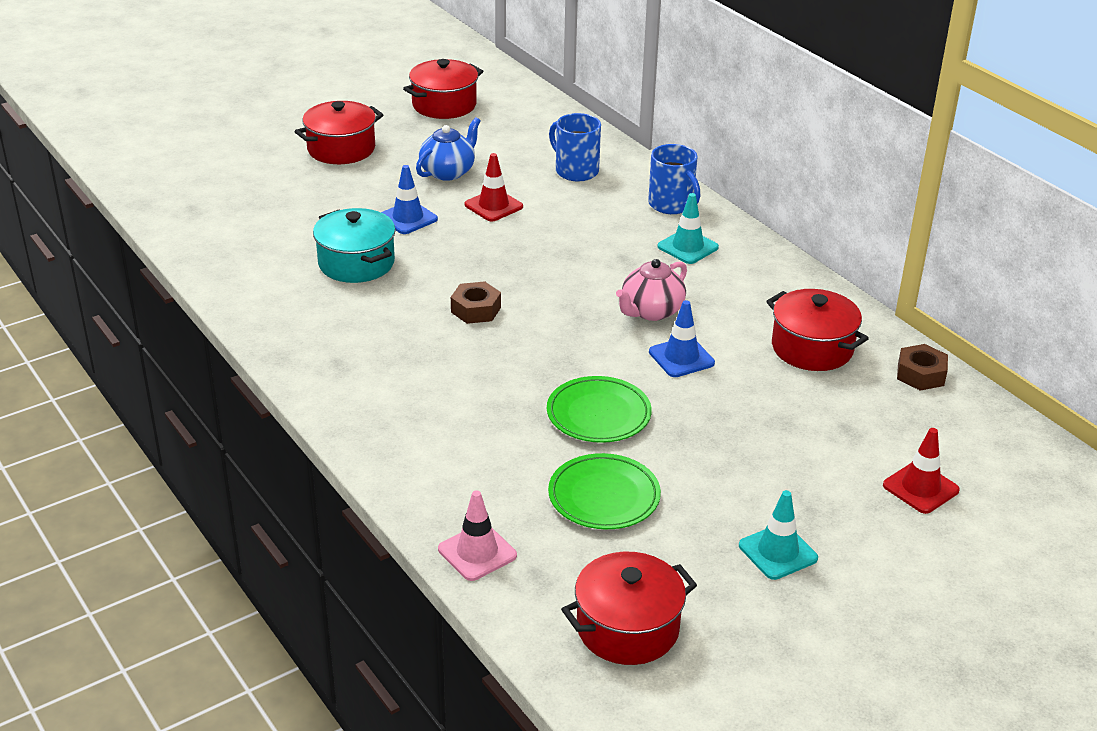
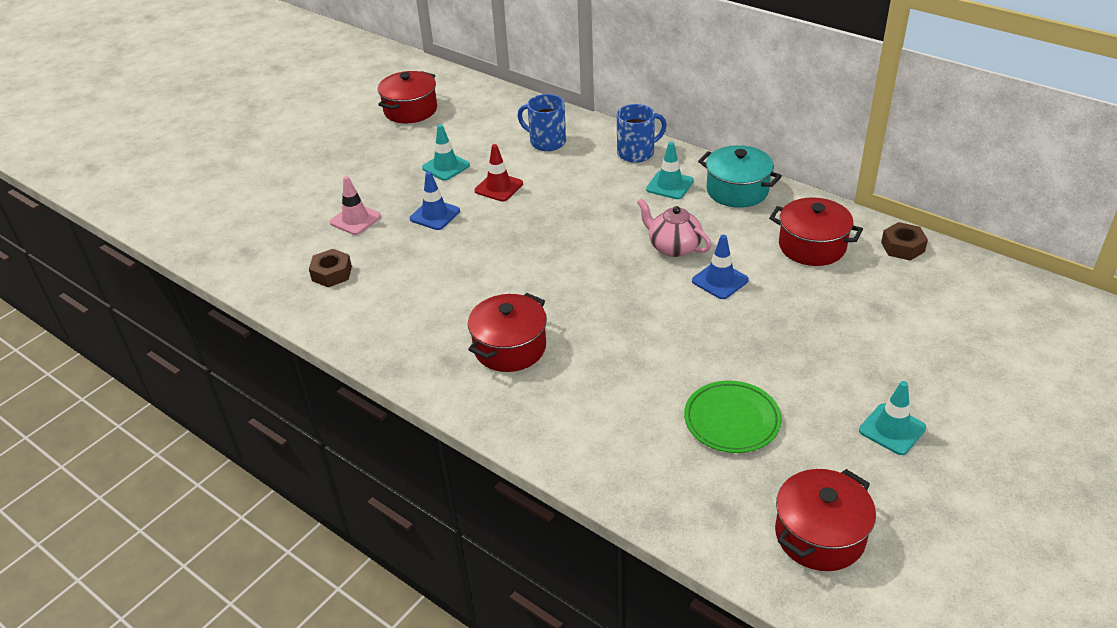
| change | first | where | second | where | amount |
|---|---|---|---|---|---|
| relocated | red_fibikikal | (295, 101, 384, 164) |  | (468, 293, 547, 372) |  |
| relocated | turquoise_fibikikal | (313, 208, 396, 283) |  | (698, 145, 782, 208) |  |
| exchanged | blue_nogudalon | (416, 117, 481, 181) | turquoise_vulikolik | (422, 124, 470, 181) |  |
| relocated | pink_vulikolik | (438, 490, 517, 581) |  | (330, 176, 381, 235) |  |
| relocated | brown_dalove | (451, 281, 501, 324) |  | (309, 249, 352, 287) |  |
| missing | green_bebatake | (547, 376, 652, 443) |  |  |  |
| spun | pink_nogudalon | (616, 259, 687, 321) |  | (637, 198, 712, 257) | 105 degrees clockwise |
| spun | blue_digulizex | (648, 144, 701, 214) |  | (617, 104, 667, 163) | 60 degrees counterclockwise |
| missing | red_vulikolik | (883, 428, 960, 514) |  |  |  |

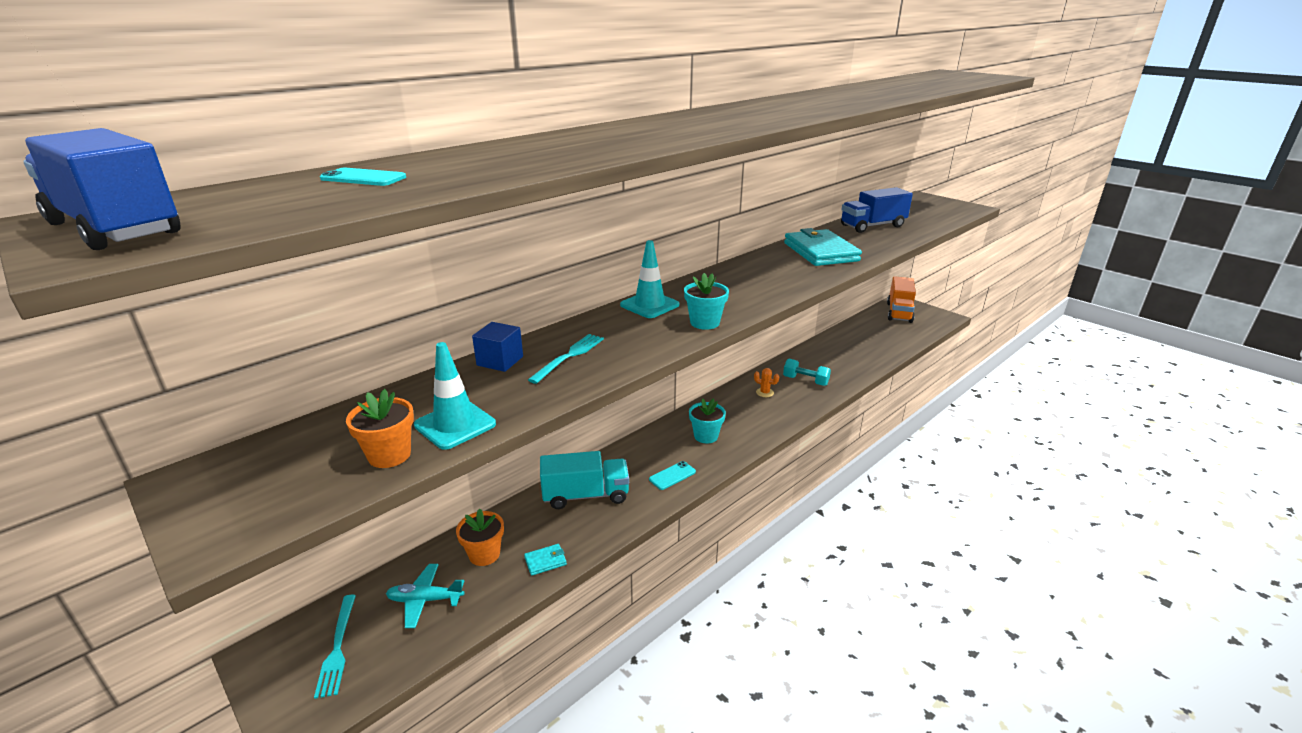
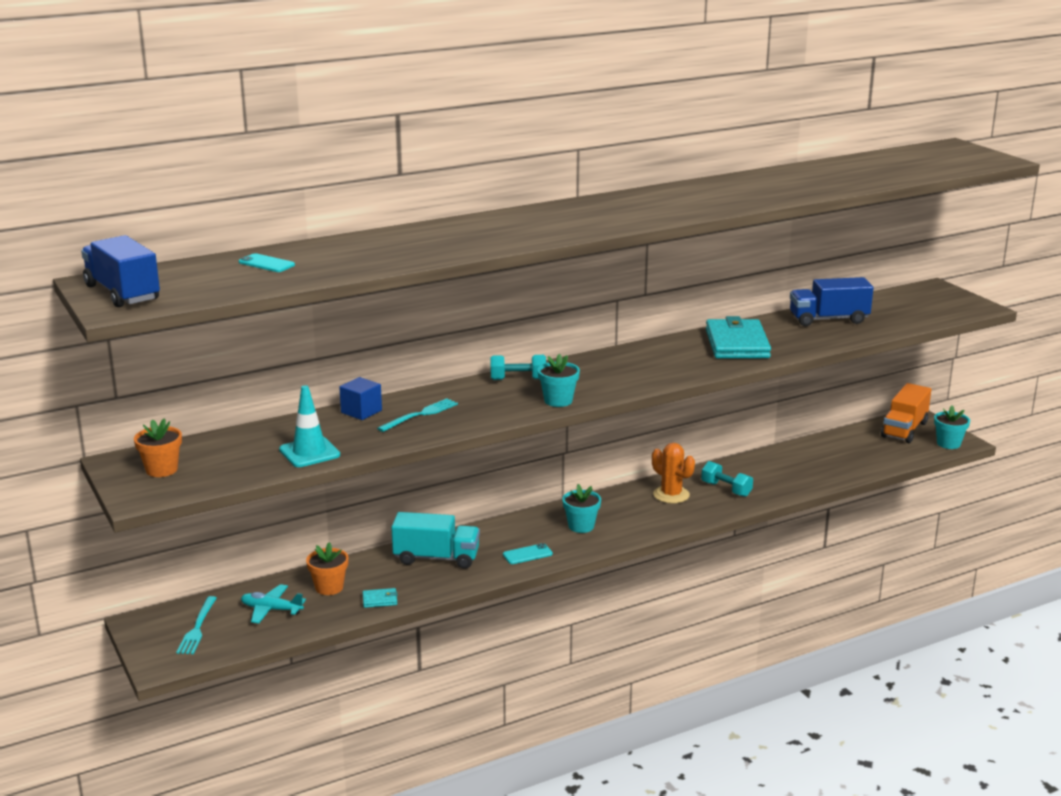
| change | first | where | second | where | amount |
|---|---|---|---|---|---|
| relocated | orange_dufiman | (346, 389, 414, 468) |  | (134, 418, 182, 477) |  |
| exchanged | turquoise_vulikolik | (620, 240, 679, 318) | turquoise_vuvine | (490, 355, 546, 380) |  |
| size | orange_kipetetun | (754, 368, 779, 397) |  | (652, 443, 695, 504) | x1.80 |
| appeared |  |  | turquoise_dufiman | (934, 405, 970, 449) |  |

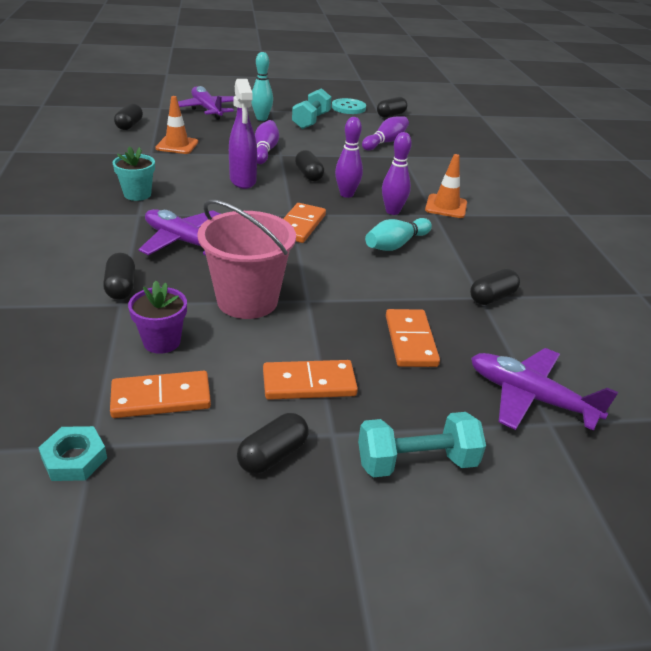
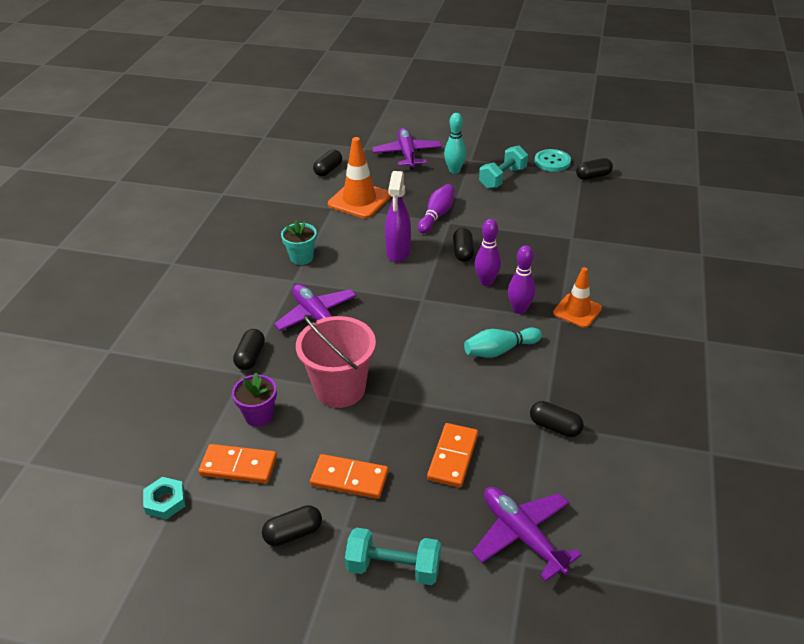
| change | first | where | second | where | amount |
|---|---|---|---|---|---|
| size | orange_vulikolik | (155, 96, 198, 154) |  | (328, 137, 391, 219) | x1.53 |
| missing | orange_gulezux | (283, 203, 326, 243) |  |  |  |
| missing | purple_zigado | (362, 117, 409, 150) |  |  |  |
| spun | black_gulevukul | (470, 269, 520, 305) |  | (530, 401, 584, 437) | 45 degrees clockwise |

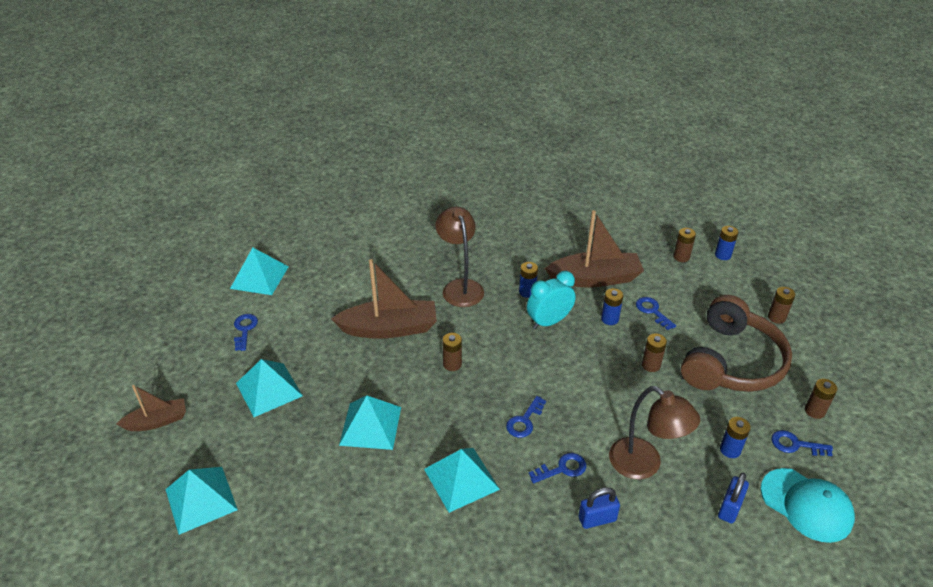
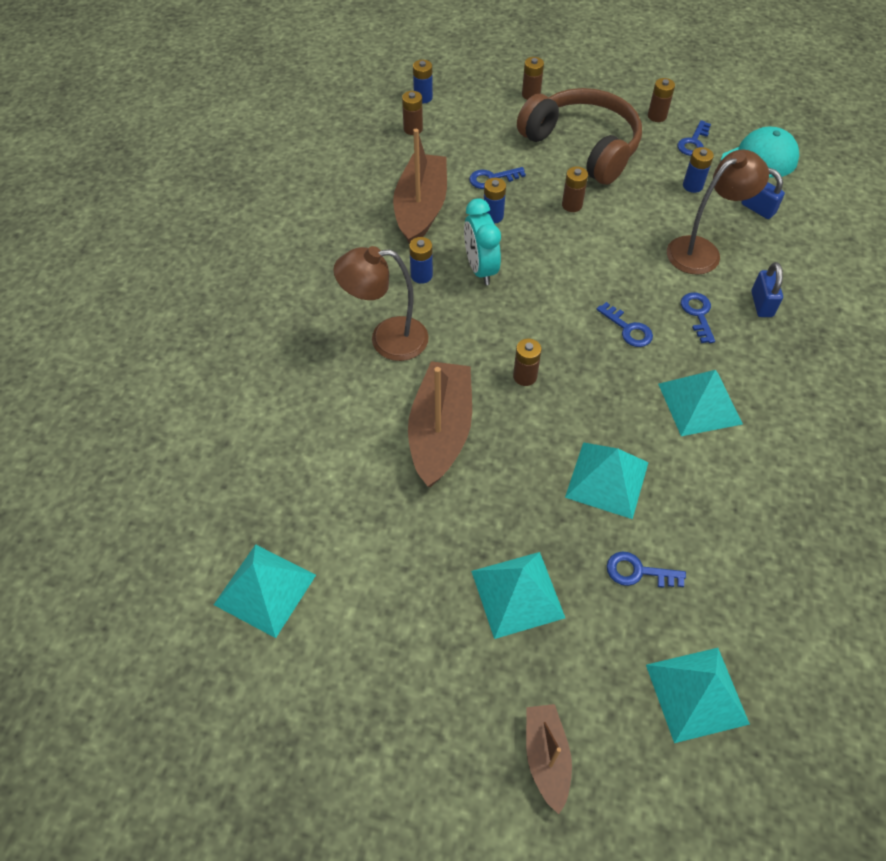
| change | first | where | second | where | amount |
|---|---|---|---|---|---|
| relocated | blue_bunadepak | (234, 314, 258, 351) |  | (607, 552, 686, 588) |  |

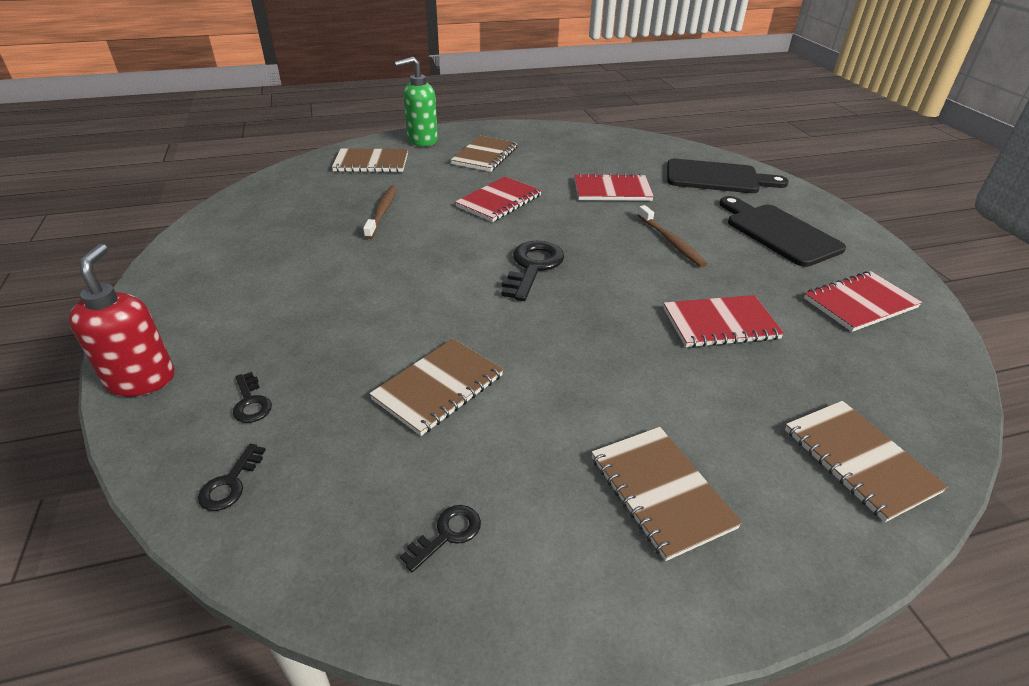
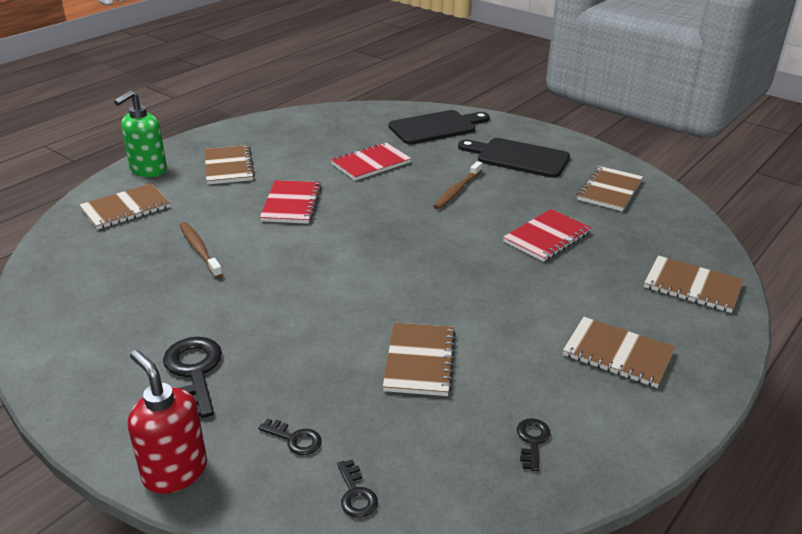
| change | first | where | second | where | amount |
|---|---|---|---|---|---|
| relocated | black_bunadepak | (502, 241, 564, 301) |  | (163, 337, 222, 418) |  |
| spun | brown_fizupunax | (638, 205, 707, 267) |  | (433, 161, 482, 209) | 90 degrees clockwise |
| colour | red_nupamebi | (804, 271, 922, 332) | brown_nupamebi | (577, 166, 643, 211) |  |

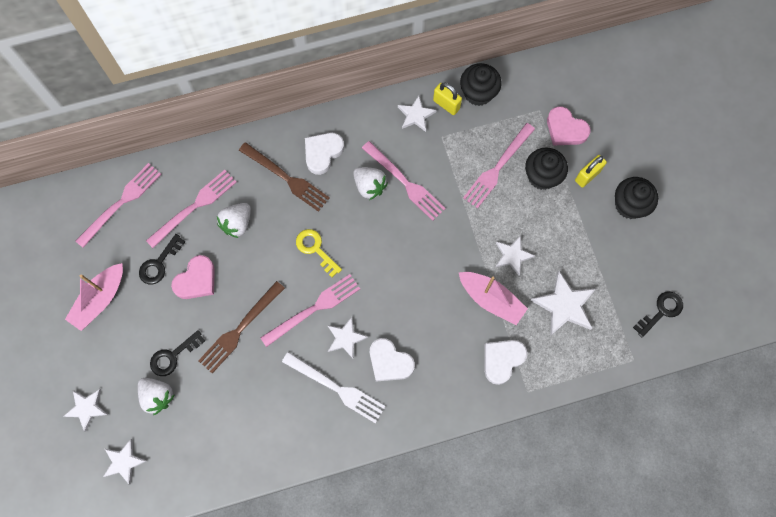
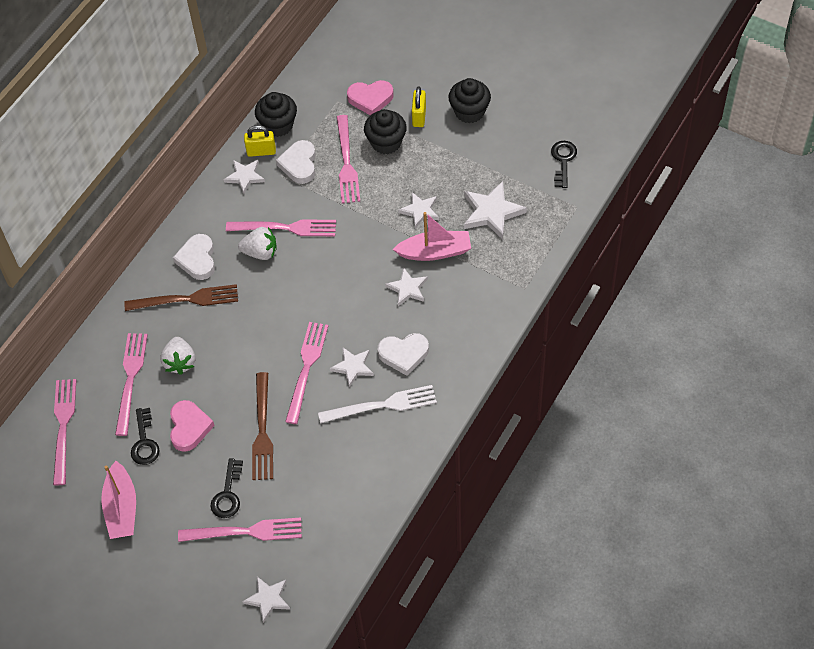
| change | first | where | second | where | amount |
|---|---|---|---|---|---|
| relocated | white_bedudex | (64, 389, 108, 432) |  | (385, 268, 428, 306) |  |
| exchanged | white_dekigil | (138, 378, 175, 415) | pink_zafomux | (178, 517, 302, 542) |  |
| missing | yellow_bunadepak | (296, 229, 342, 277) |  |  |  |
| relocated | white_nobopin | (485, 340, 527, 385) |  | (276, 140, 316, 184) |  |

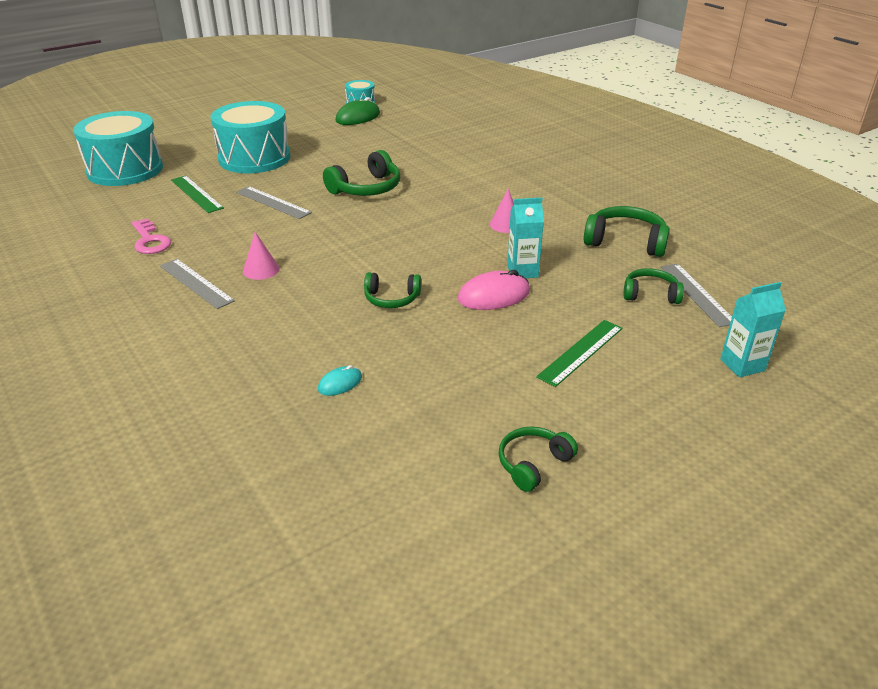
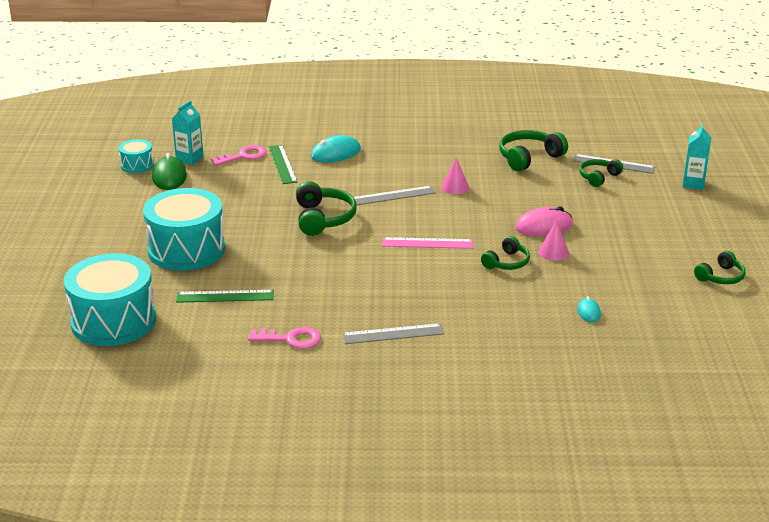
| change | first | where | second | where | amount |
|---|---|---|---|---|---|
| relocated | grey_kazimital | (236, 186, 312, 219) |  | (353, 186, 436, 205) |  |
| relocated | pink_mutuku | (243, 232, 279, 280) |  | (538, 221, 569, 261) |  |
| spun | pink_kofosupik | (458, 270, 530, 310) |  | (515, 206, 573, 236) | 60 degrees clockwise |
| spun | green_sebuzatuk | (499, 427, 578, 492) |  | (694, 251, 745, 284) | 120 degrees counterclockwise |
| relocated | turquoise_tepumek | (507, 197, 544, 278) |  | (172, 100, 204, 165) |  |
| relocated | green_kazimital | (536, 320, 623, 387) |  | (269, 145, 297, 184) |  |
| appeared |  |  | pink_bunadepak | (211, 145, 267, 166) |  |
| appeared |  |  | turquoise_kofosupik | (311, 135, 361, 163) |  |
| appeared |  |  | pink_kazimital | (382, 237, 473, 249) |  |

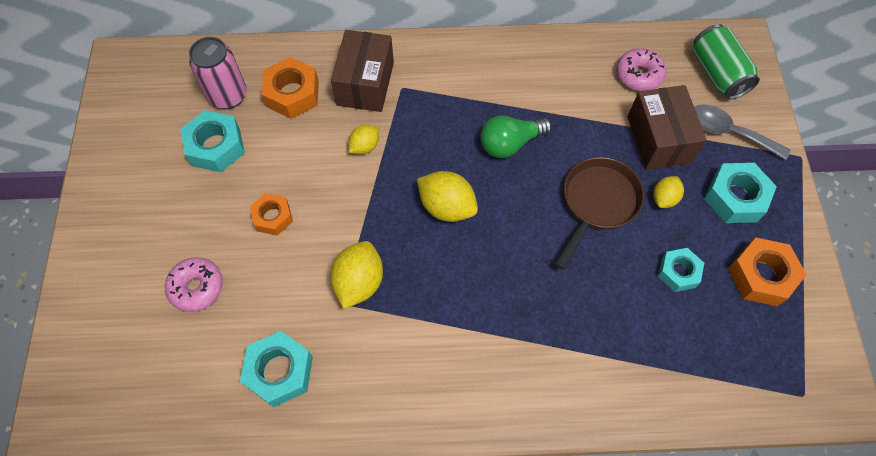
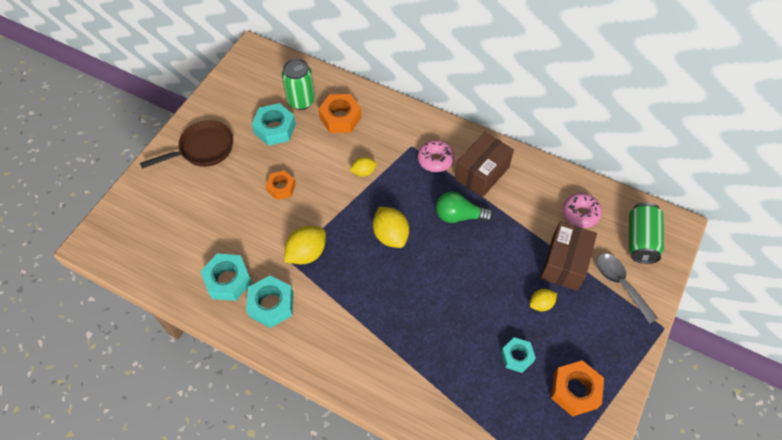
| change | first | where | second | where | amount |
|---|---|---|---|---|---|
| relocated | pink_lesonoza | (165, 257, 223, 312) |  | (417, 140, 454, 172) |  |
| colour | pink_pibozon | (189, 37, 247, 109) | green_pibozon | (282, 58, 315, 110) |  |
| relocated | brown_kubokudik | (331, 30, 394, 112) |  | (454, 132, 514, 198) |  |
| relocated | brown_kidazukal | (555, 157, 644, 270) |  | (140, 120, 233, 169) |  |
| relocated | turquoise_dalove | (704, 163, 777, 223) |  | (246, 275, 293, 328) |  |

